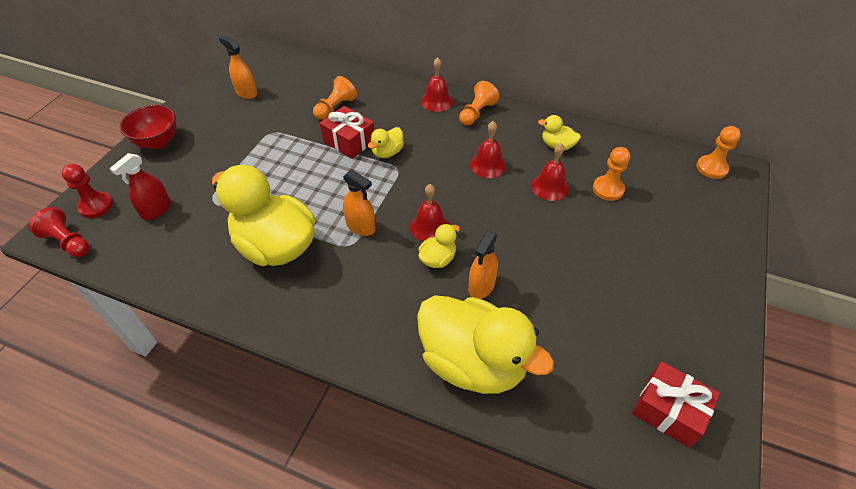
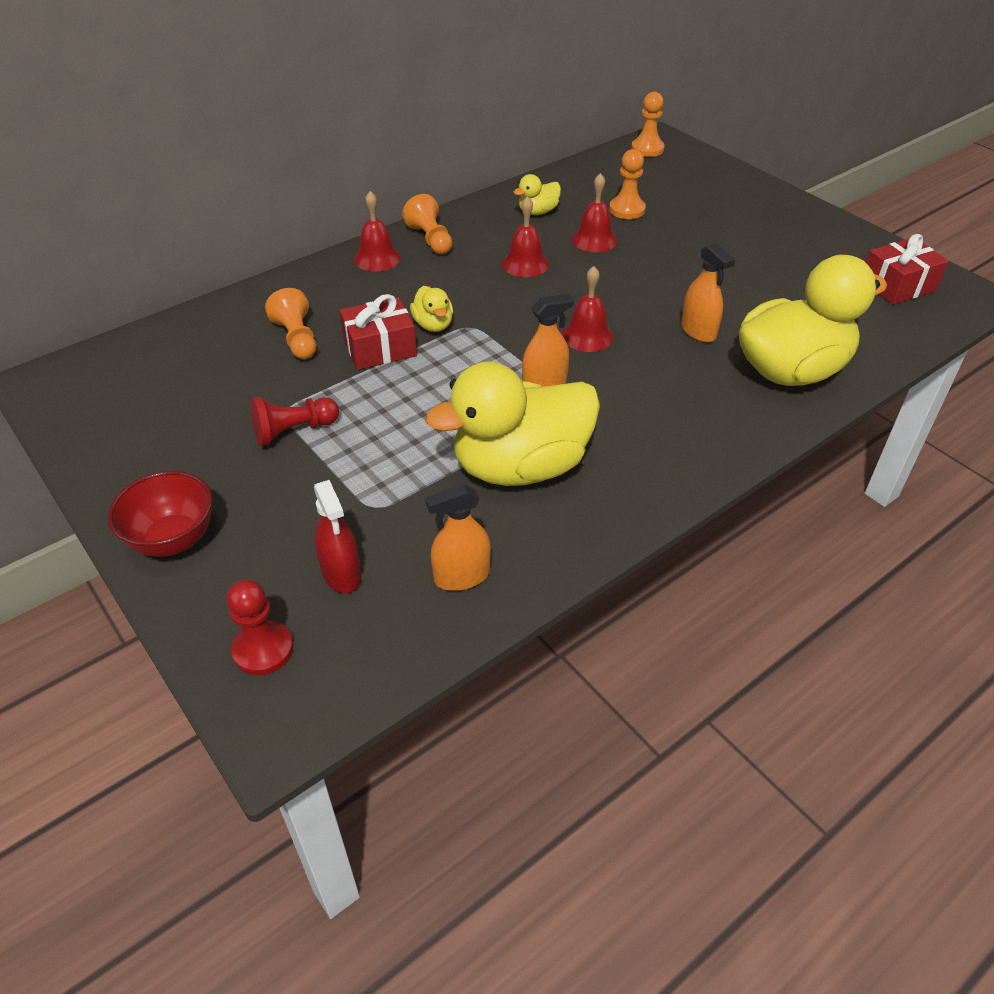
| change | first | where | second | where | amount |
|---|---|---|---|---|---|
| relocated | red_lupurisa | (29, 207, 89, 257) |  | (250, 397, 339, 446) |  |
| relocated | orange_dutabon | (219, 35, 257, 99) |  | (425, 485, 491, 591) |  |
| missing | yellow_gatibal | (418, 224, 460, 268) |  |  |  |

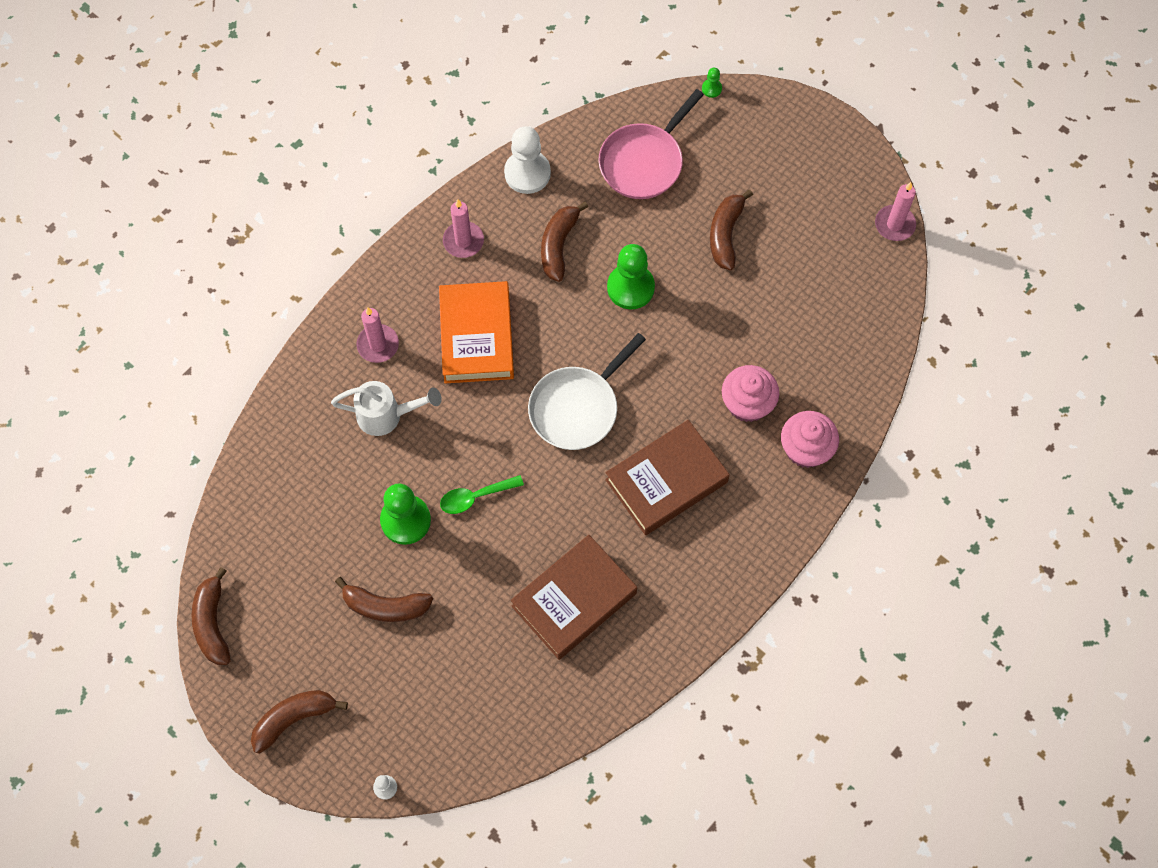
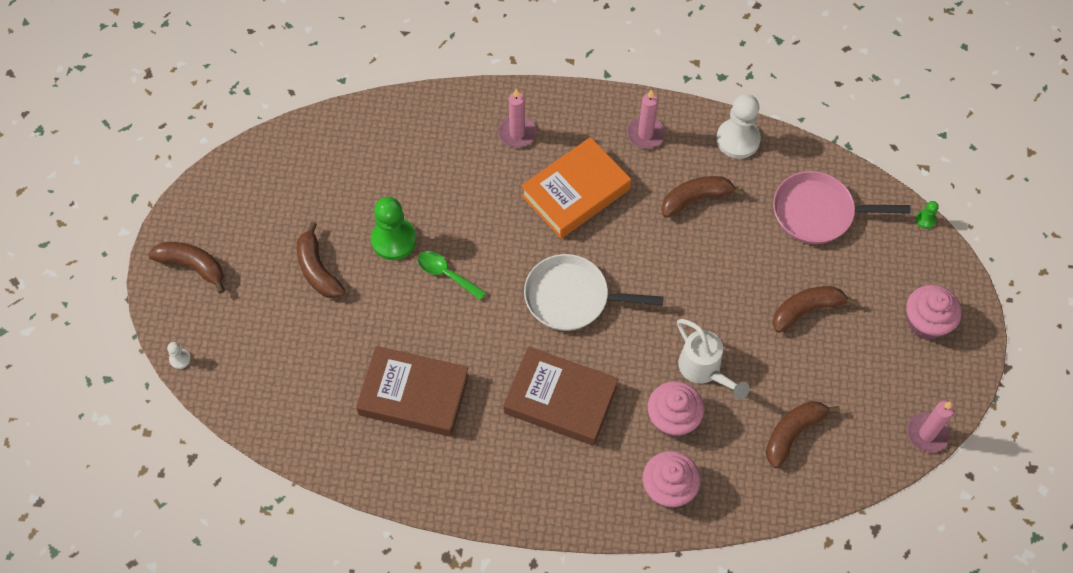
| change | first | where | second | where | amount |
|---|---|---|---|---|---|
| relocated | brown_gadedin | (192, 567, 231, 665) |  | (766, 401, 840, 468) |  |
| relocated | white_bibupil | (331, 381, 442, 436) |  | (677, 319, 750, 399) |  |
| missing | green_lupurisa | (607, 244, 655, 309) |  |  |  |
| appeared |  |  | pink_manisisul | (906, 285, 962, 339) |  |

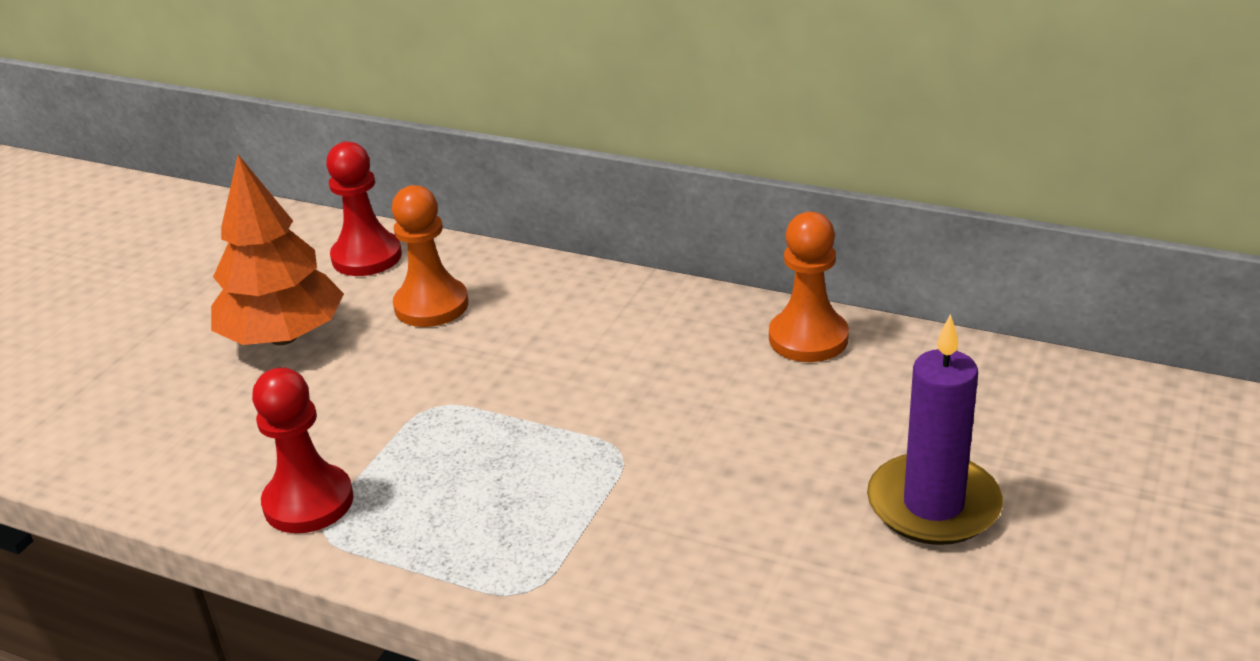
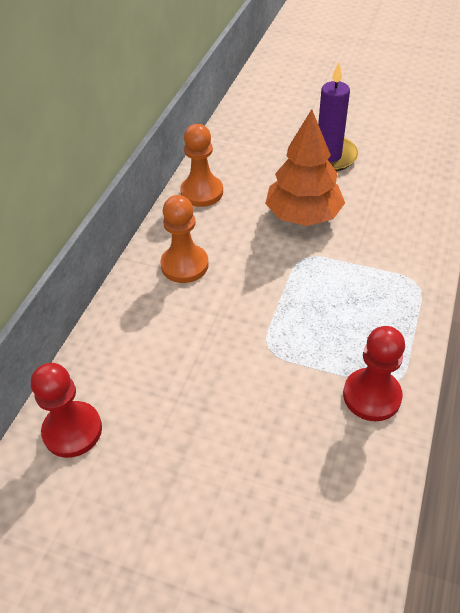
| change | first | where | second | where | amount |
|---|---|---|---|---|---|
| relocated | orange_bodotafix | (211, 155, 344, 345) |  | (265, 109, 345, 226) |  |
| relocated | orange_lupurisa | (392, 185, 469, 327) |  | (160, 195, 209, 283) |  |

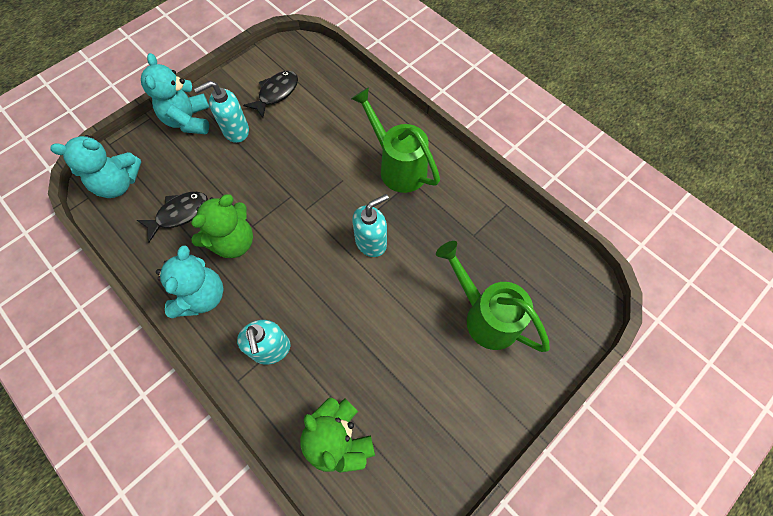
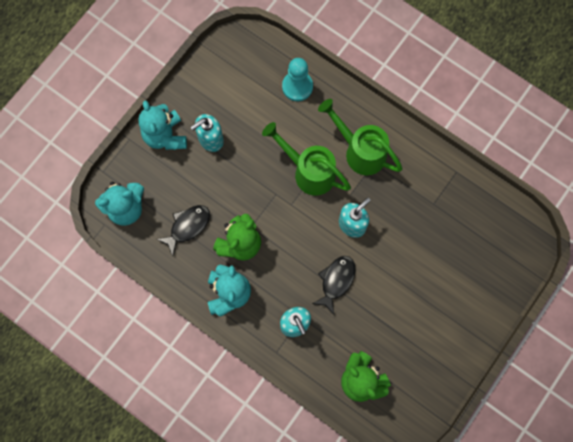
| change | first | where | second | where | amount |
|---|---|---|---|---|---|
| relocated | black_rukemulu | (243, 71, 298, 118) |  | (312, 256, 356, 315) |  |
| relocated | green_bibupil | (436, 241, 550, 352) |  | (262, 122, 351, 196) |  |
| appeared |  |  | turquoise_lupurisa | (282, 58, 313, 101) |  |

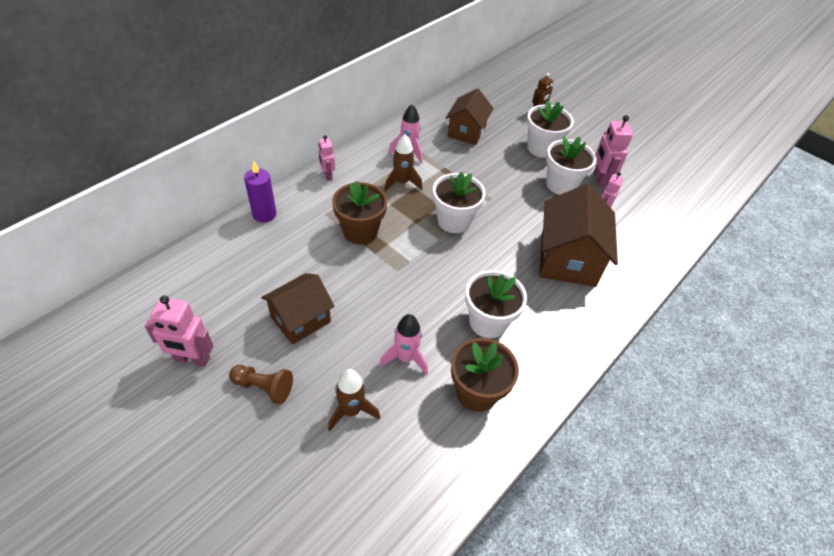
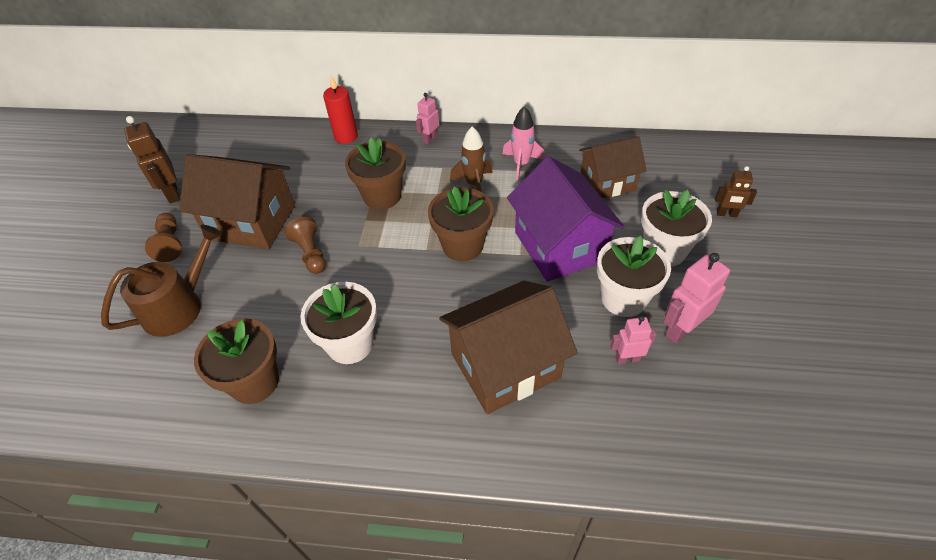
| change | first | where | second | where | amount |
|---|---|---|---|---|---|
| colour | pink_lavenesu | (145, 295, 213, 367) | brown_lavenesu | (124, 116, 180, 203) |  |
| colour | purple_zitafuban | (244, 161, 276, 223) | red_zitafuban | (323, 75, 358, 144) |  |
| size | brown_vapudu | (261, 273, 335, 345) |  | (179, 154, 295, 249) | x1.53 |
| exchanged | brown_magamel | (328, 369, 380, 431) | brown_bibupil | (101, 225, 223, 337) |  |
| missing | pink_magamel | (379, 314, 428, 375) |  |  |  |
| colour | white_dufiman | (433, 172, 486, 233) | brown_dufiman | (428, 186, 494, 261) |  |
| appeared |  |  | brown_lupurisa | (284, 217, 326, 274) |  |
| appeared |  |  | purple_vapudu | (507, 156, 625, 282) |  |

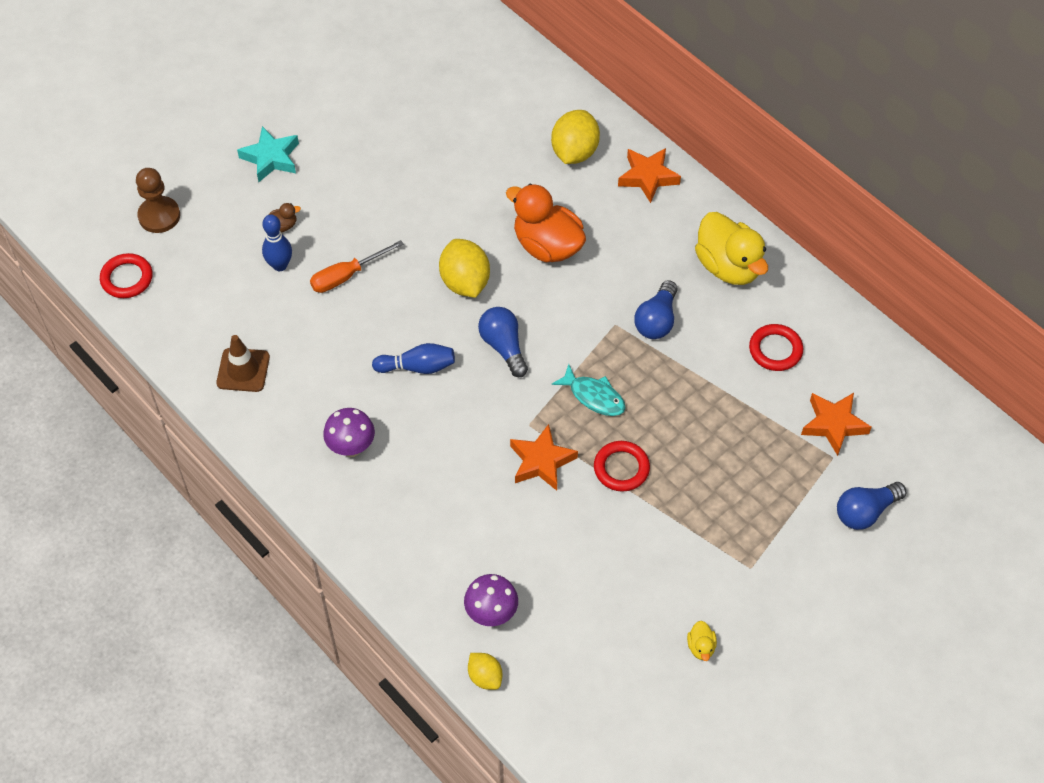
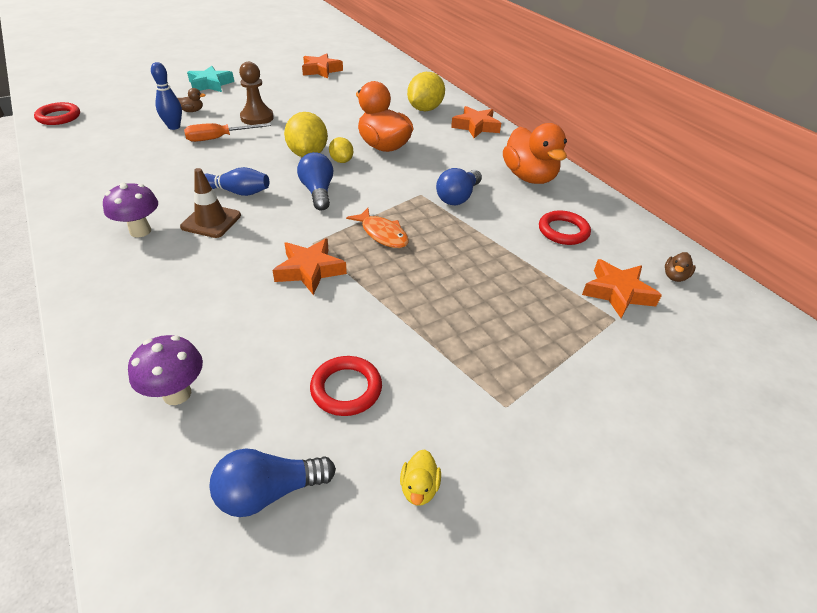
| change | first | where | second | where | amount |
|---|---|---|---|---|---|
| relocated | brown_lupurisa | (136, 168, 180, 233) |  | (239, 62, 274, 125) |  |
| relocated | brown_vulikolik | (216, 335, 270, 392) |  | (180, 168, 241, 238) |  |
| relocated | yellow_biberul | (468, 653, 502, 690) |  | (329, 137, 353, 163) |  |
| colour | turquoise_rukemulu | (552, 364, 626, 416) | orange_rukemulu | (346, 208, 409, 248) |  |
| relocated | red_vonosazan | (594, 441, 650, 492) |  | (310, 356, 382, 416) |  |
| colour | yellow_gatibal | (695, 212, 768, 285) | orange_gatibal | (503, 123, 567, 184) |  |
| relocated | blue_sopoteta | (837, 482, 906, 530) |  | (209, 448, 336, 517) |  |
| appeared |  |  | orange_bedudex | (302, 54, 343, 79) |  |
| appeared |  |  | brown_gatibal | (665, 252, 696, 282) |  |

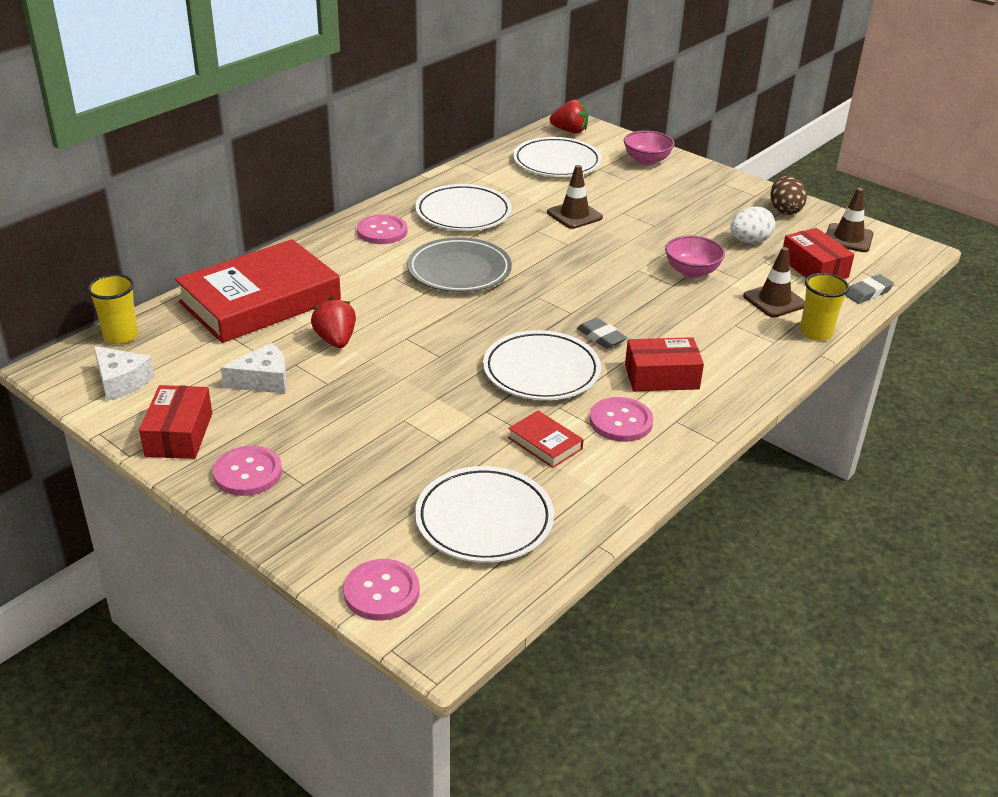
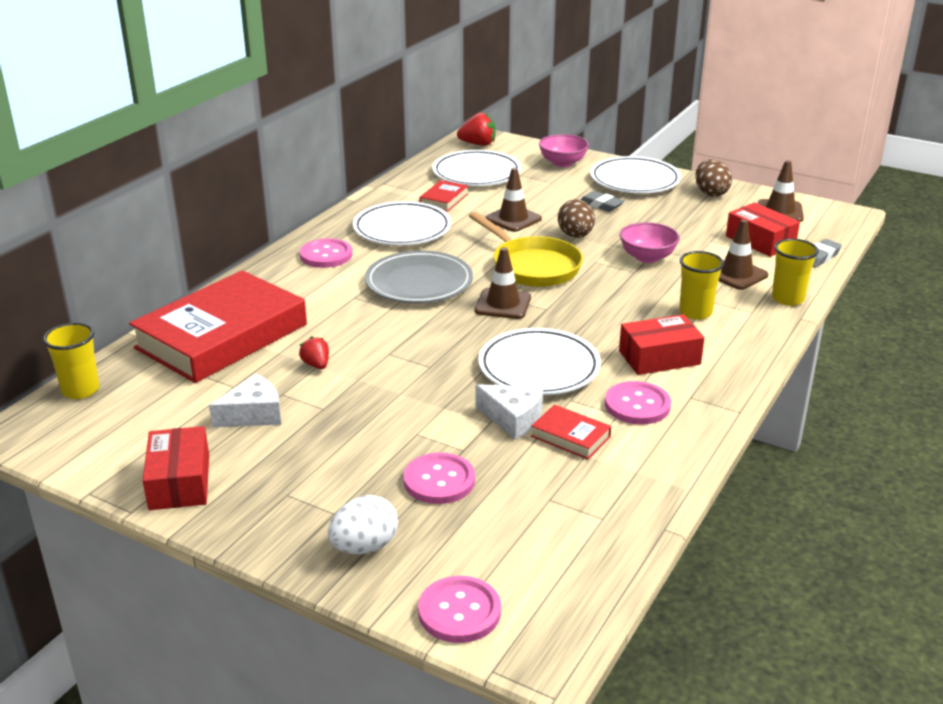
| change | first | where | second | where | amount |
|---|---|---|---|---|---|
| relocated | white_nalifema | (93, 346, 154, 401) |  | (476, 384, 543, 439) |  |
| relocated | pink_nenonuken | (213, 446, 282, 496) |  | (403, 453, 475, 504) |  |
| size | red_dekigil | (311, 297, 356, 348) |  | (299, 336, 329, 369) | x0.63 |
| relocated | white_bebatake | (415, 466, 554, 563) |  | (590, 156, 681, 193) |  |
| relocated | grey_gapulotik | (577, 318, 627, 349) |  | (580, 191, 624, 212) |  |
| relocated | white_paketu | (730, 207, 775, 243) |  | (328, 495, 398, 554) |  |
| appeared |  |  | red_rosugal | (419, 180, 468, 212) |  |
| appeared |  |  | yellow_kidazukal | (469, 212, 583, 287) |  |
| appeared |  |  | brown_vulikolik | (475, 247, 531, 319) |  |
| appeared |  |  | brown_paketu | (558, 199, 595, 238) |  |
| appeared |  |  | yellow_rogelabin | (679, 251, 724, 320) |  |

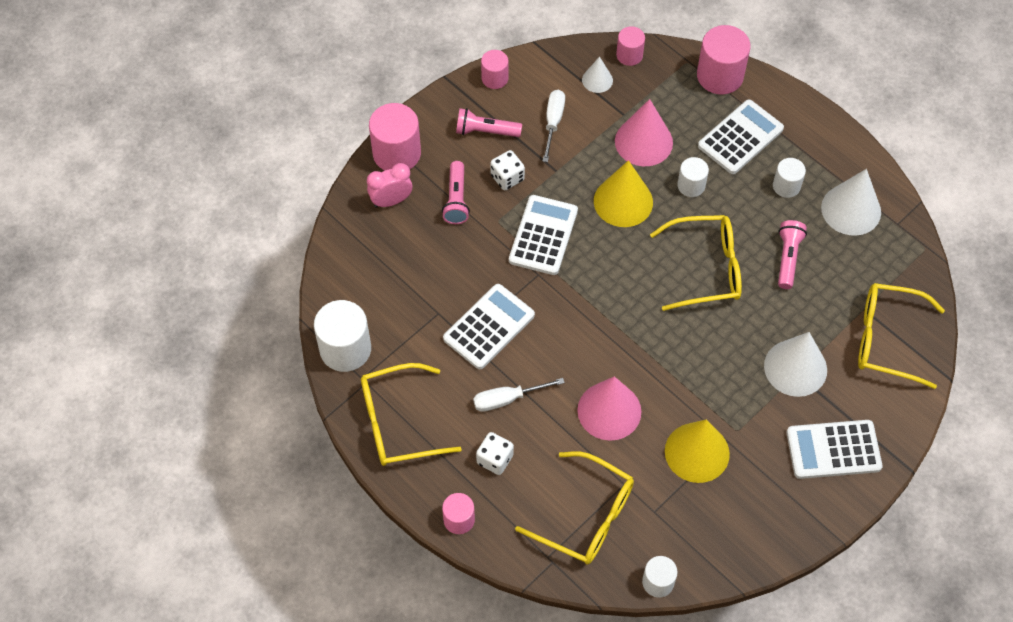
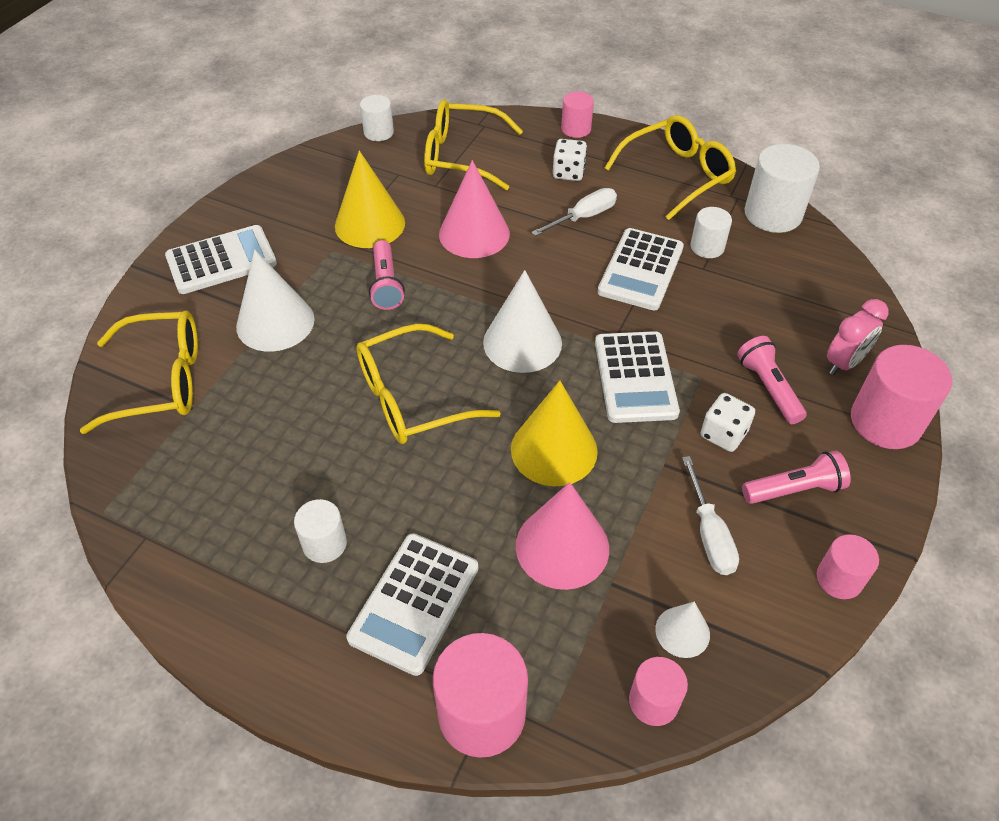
| change | first | where | second | where | amount |
|---|---|---|---|---|---|
| relocated | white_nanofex | (677, 157, 709, 197) |  | (690, 207, 732, 258) |  |
| relocated | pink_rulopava | (778, 220, 807, 289) |  | (369, 240, 405, 310) |  |
| relocated | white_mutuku | (821, 169, 881, 236) |  | (483, 270, 562, 373) |  |

